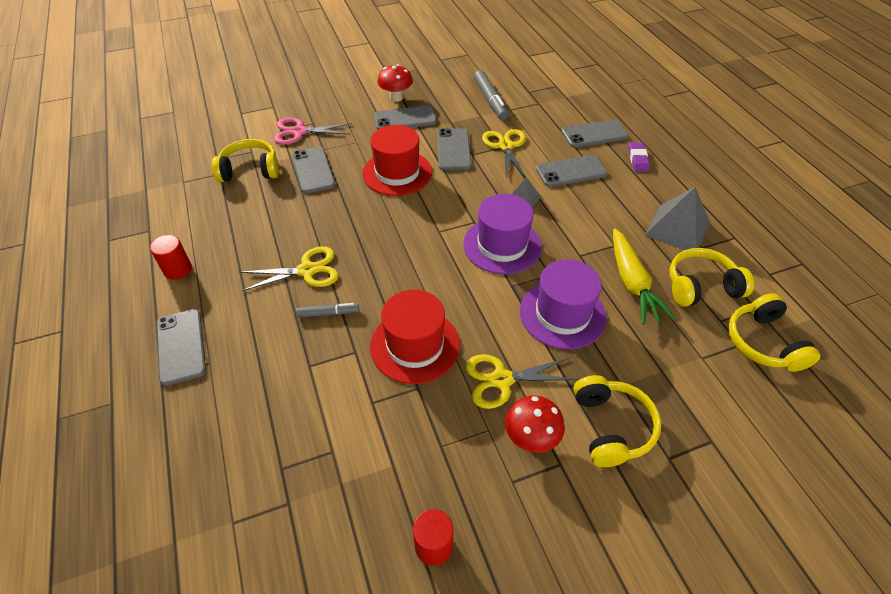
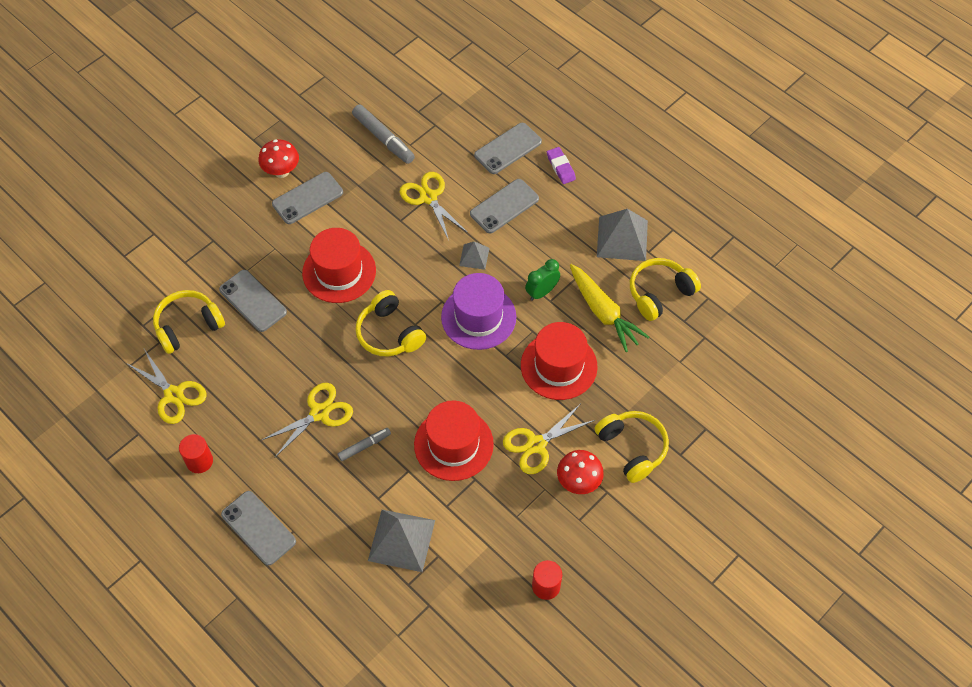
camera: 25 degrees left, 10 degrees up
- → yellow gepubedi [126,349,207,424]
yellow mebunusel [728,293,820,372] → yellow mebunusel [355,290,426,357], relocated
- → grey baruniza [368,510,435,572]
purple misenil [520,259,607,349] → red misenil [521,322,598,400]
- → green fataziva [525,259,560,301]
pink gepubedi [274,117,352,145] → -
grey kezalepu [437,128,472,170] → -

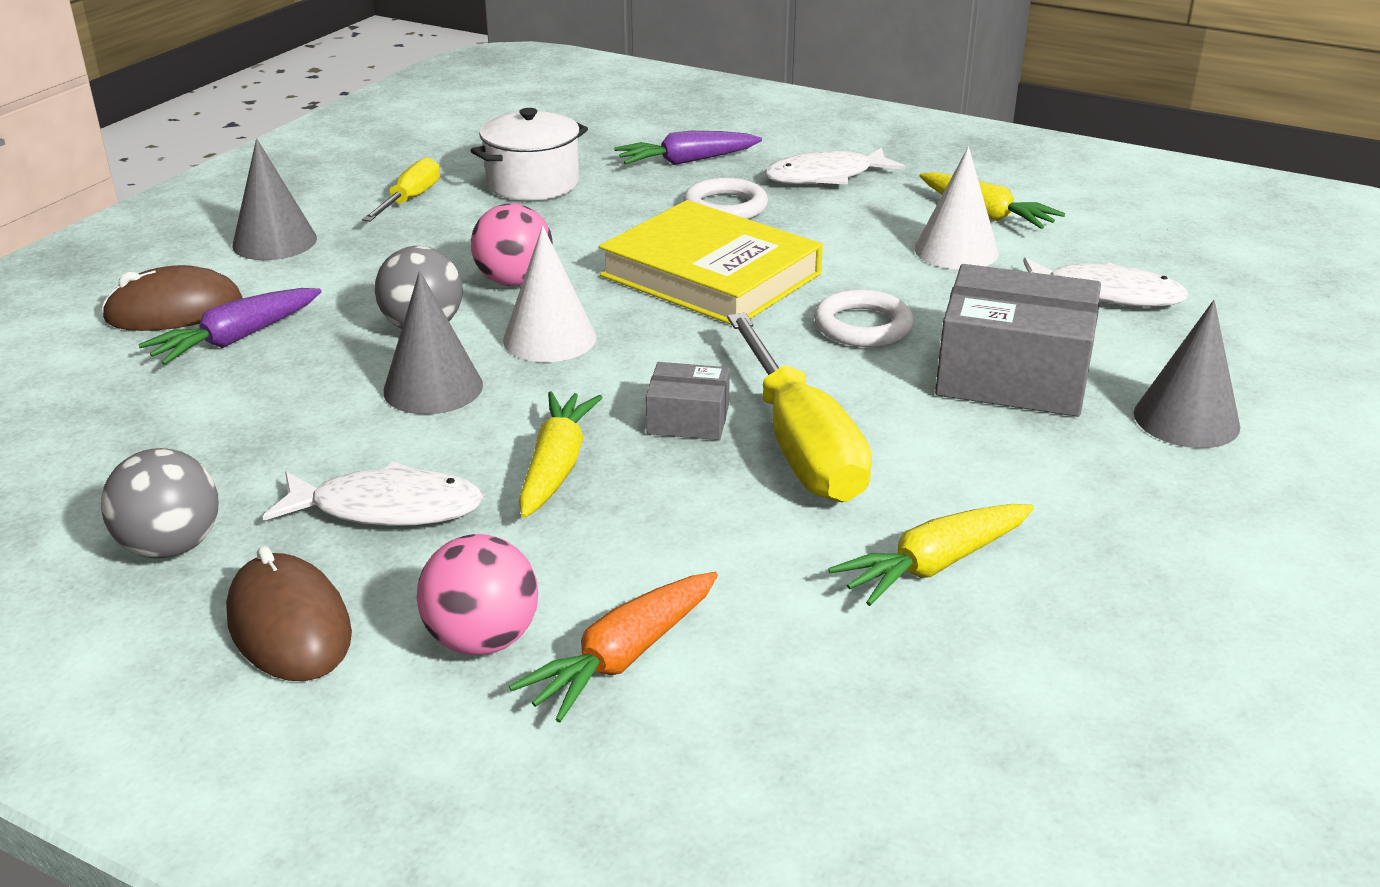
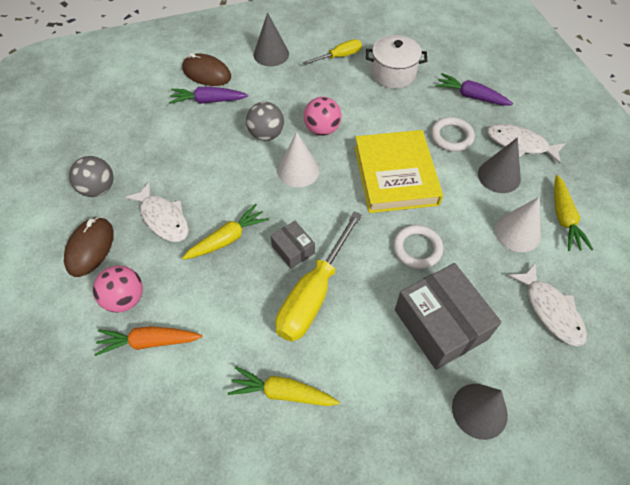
camera: 45 degrees right, 25 degrees up
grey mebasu [383,271,483,414] → grey mebasu [478,137,521,193], relocated

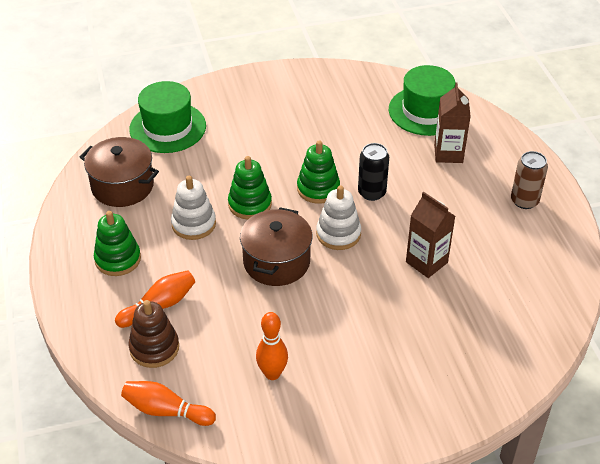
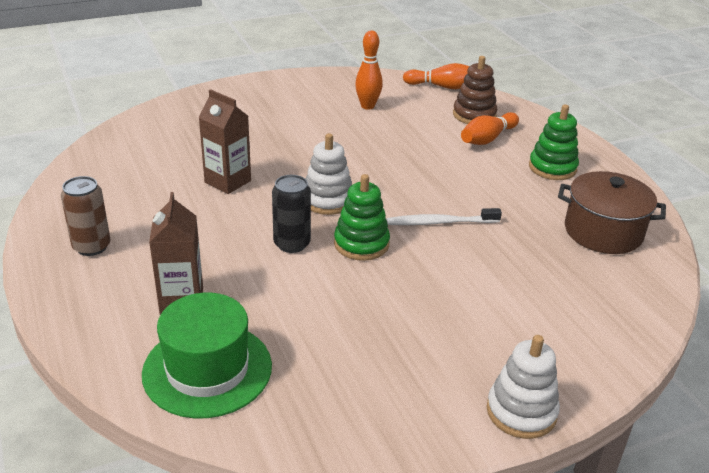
camera: 170 degrees right, 10 degrees down
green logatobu [228,156,272,220] → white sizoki [387,208,502,225]
white logatobu [171,176,216,240] → white logatobu [487,335,560,439], relocated
green misenil [129,81,206,153] → -
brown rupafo [240,207,313,286] → -

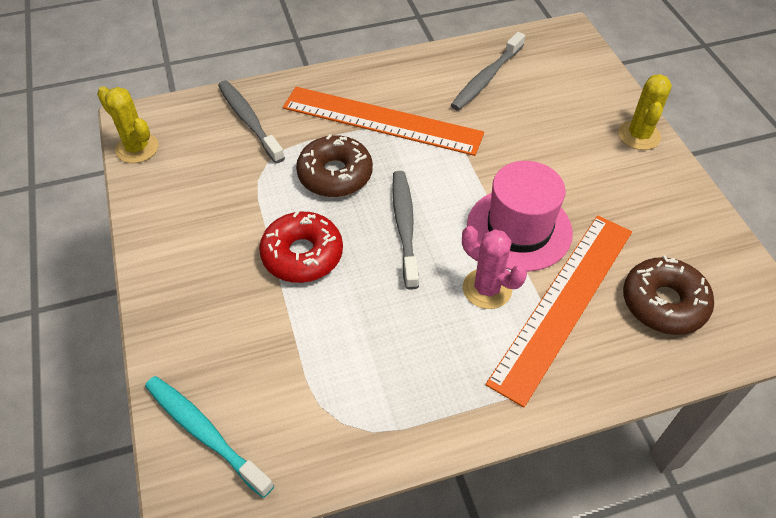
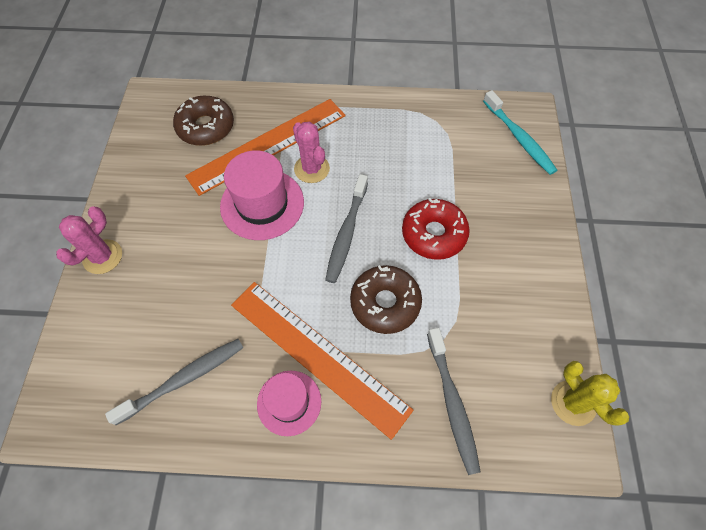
camera: 160 degrees left, 10 degrees up
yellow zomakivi [618,74,672,150] → pink zomakivi [56,206,122,274]
- → pink misenil [257,371,321,436]

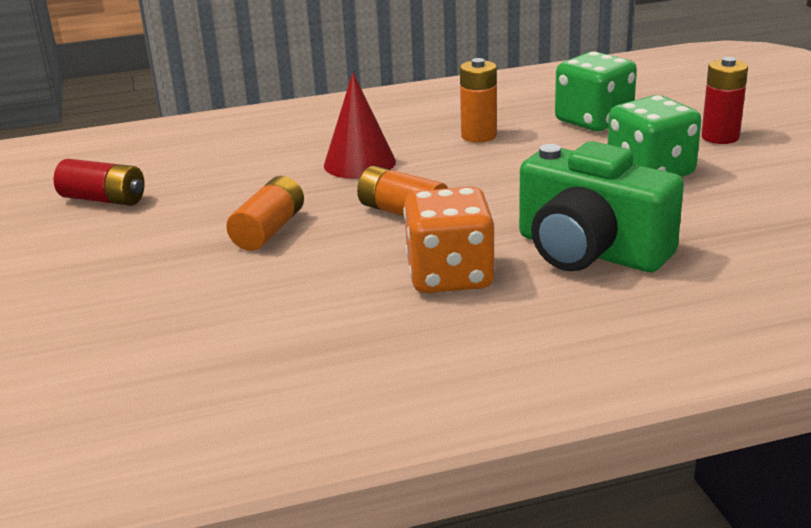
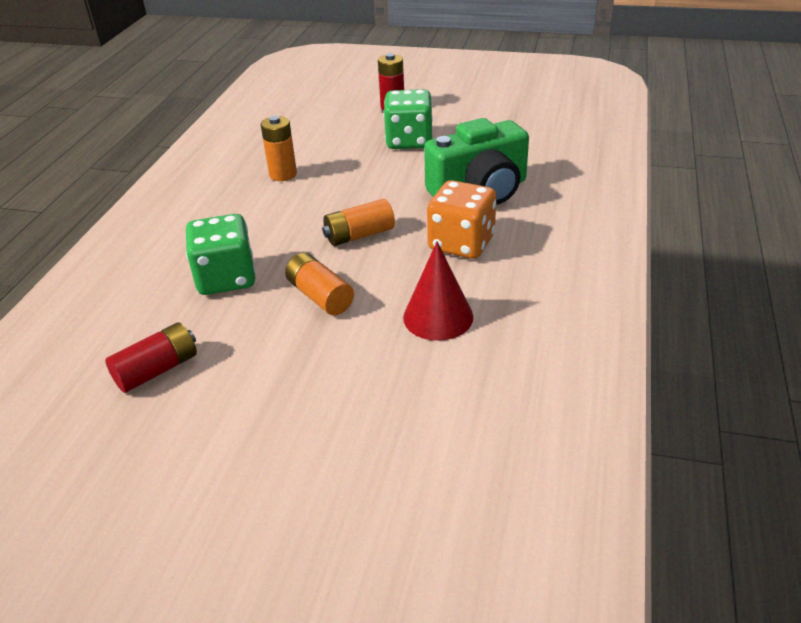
camera: 60 degrees left, 10 degrees up
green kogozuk [555,52,637,131] → green kogozuk [186,214,256,295], relocated
red mebasu [324,73,396,179] → red mebasu [403,241,473,341], relocated

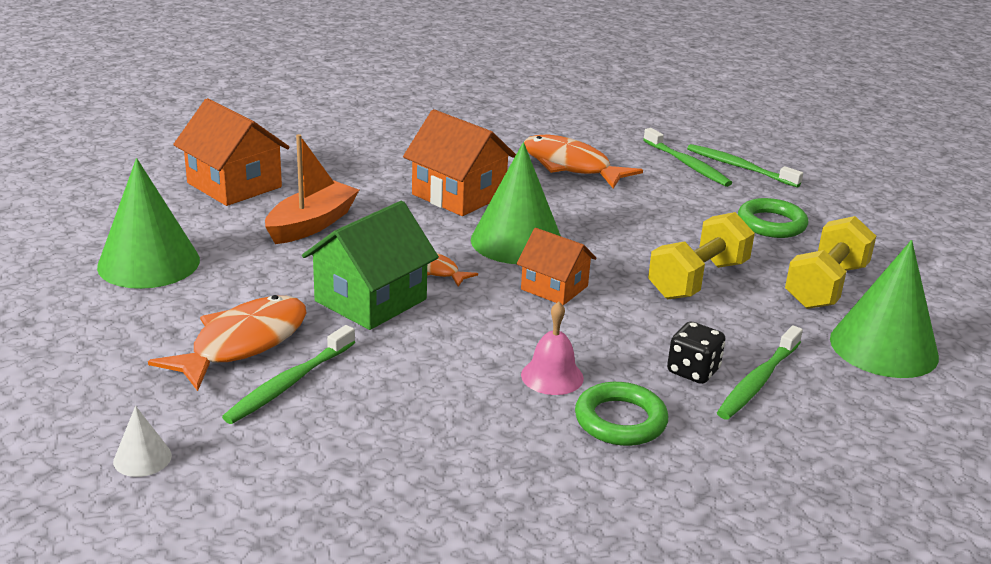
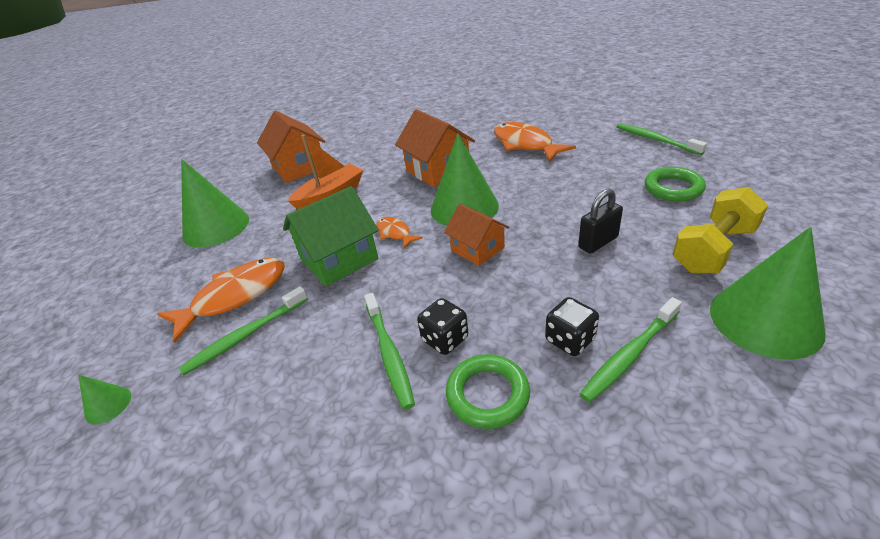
camera: 20 degrees right, 10 degrees up
white mebasu [113,406,172,477] → green mebasu [78,375,131,424]
green sizoki [643,128,732,187] → green sizoki [364,293,415,410], relocated
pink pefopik [521,301,584,395] → black kogozuk [417,298,468,355]
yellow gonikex [648,212,755,300] → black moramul [578,188,623,254]

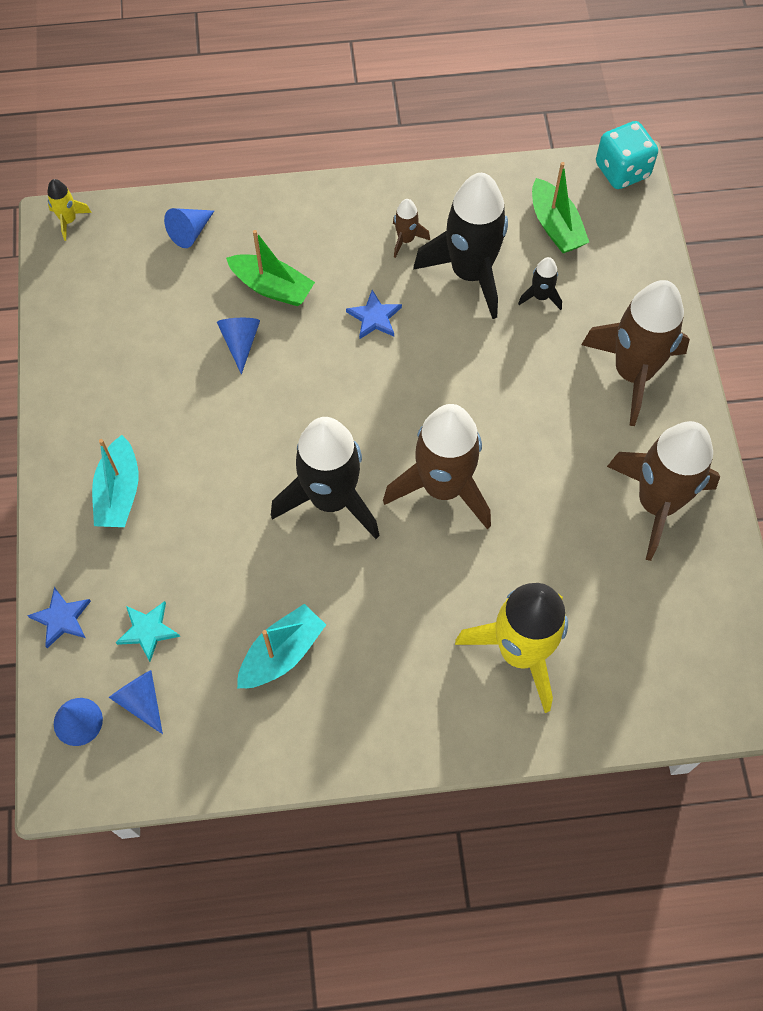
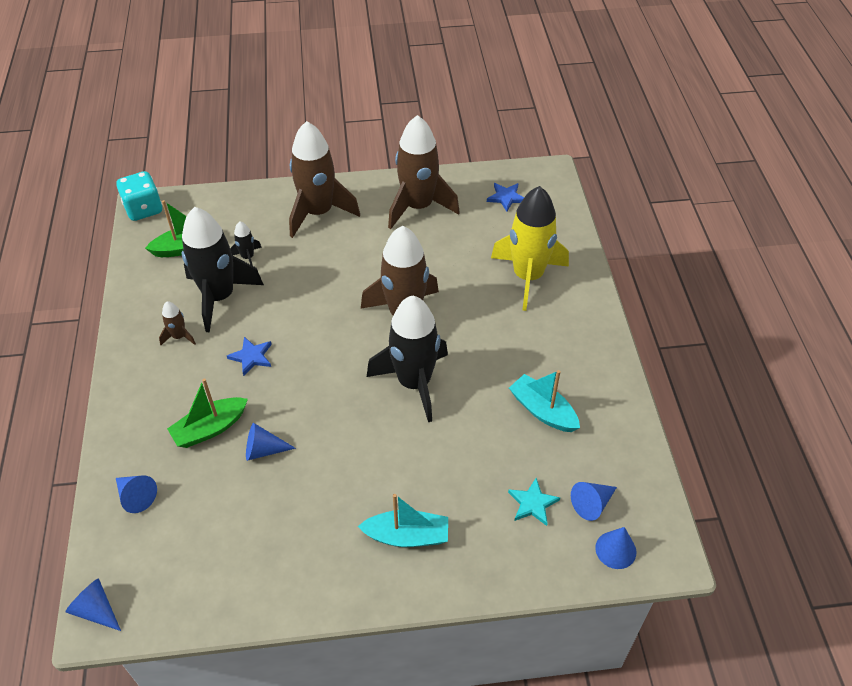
camera: 90 degrees left, 15 degrees down
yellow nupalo [47,179,92,241] → blue mebasu [65,579,121,631]
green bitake [226,230,315,306] → green bitake [167,378,248,448], 150 degrees counterclockwise
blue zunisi [27,587,91,648] → blue zunisi [487,183,524,212], relocated

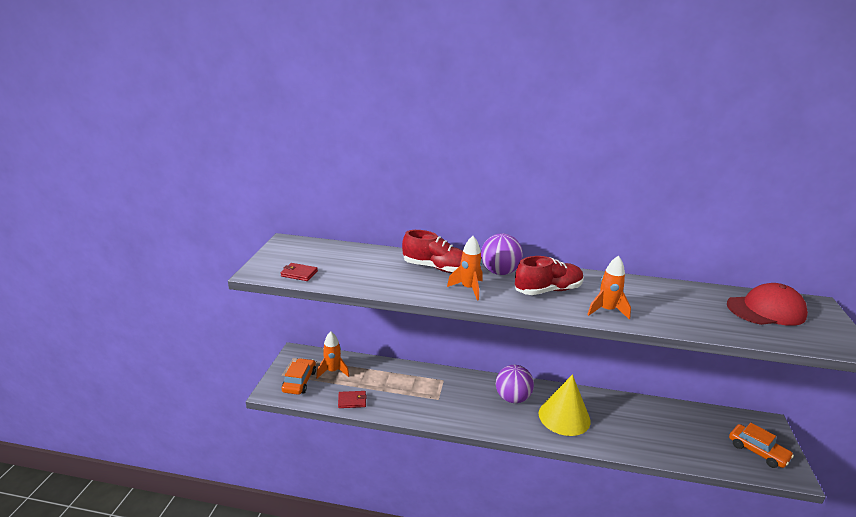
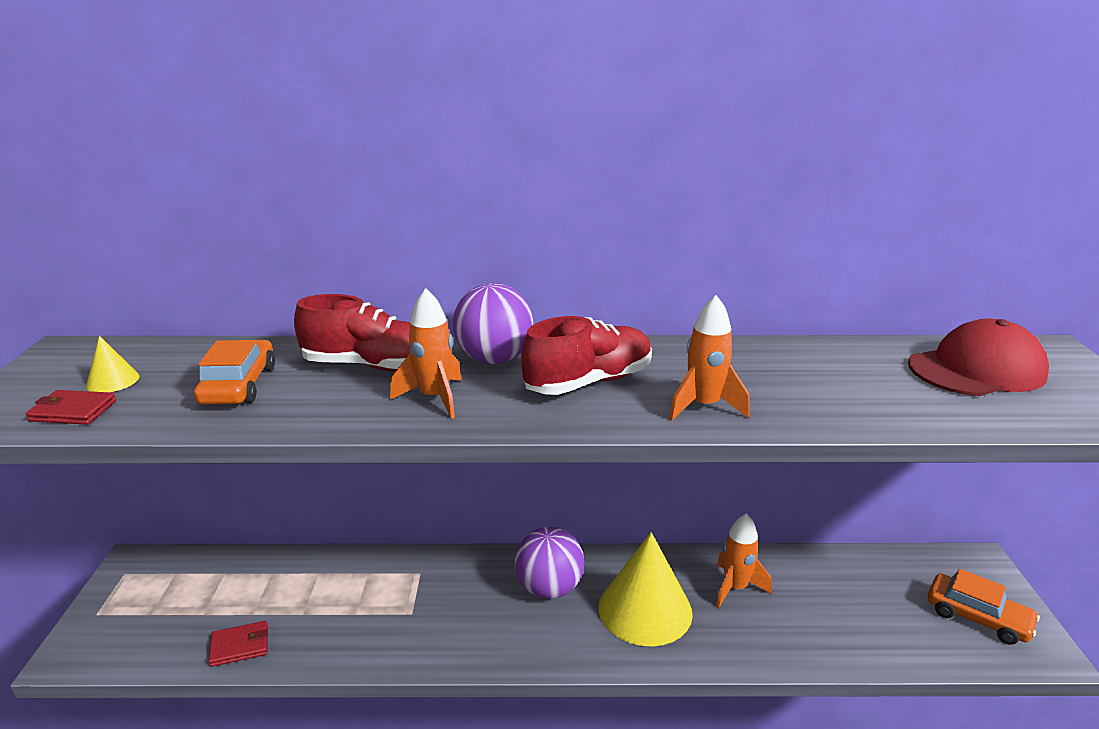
camera: 10 degrees left, 0 degrees up
- → yellow mebasu [86,336,139,392]
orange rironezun [281,358,316,395] → orange rironezun [194,340,275,405], relocated
orange nupalo [316,332,349,378] → orange nupalo [716,513,772,608], relocated

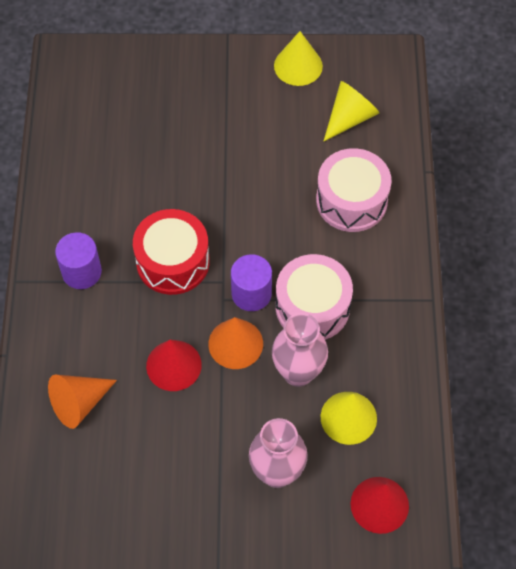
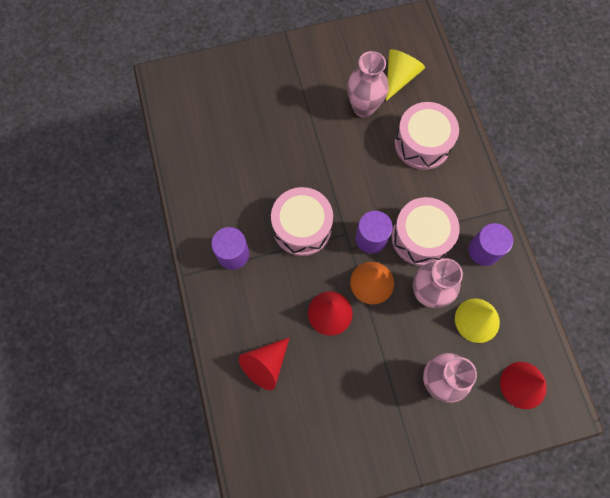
camera: 15 degrees left, 10 degrees up
orange mebasu [48,375,117,429] → red mebasu [239,337,290,390]
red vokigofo [133,209,210,295] → pink vokigofo [271,187,333,256]
- → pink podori [347,51,389,117]
- → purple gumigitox [468,223,513,266]
yellow mebasu [274,31,323,86] → -

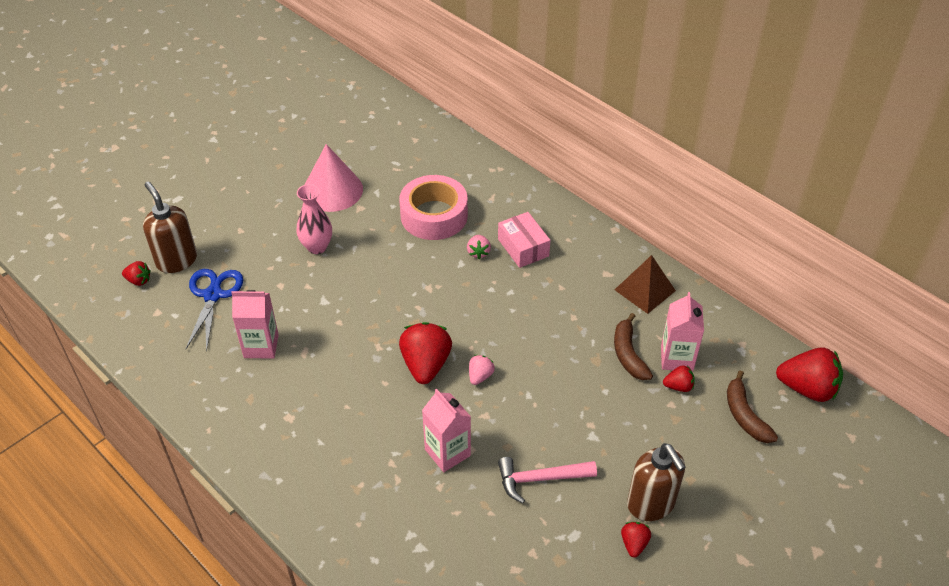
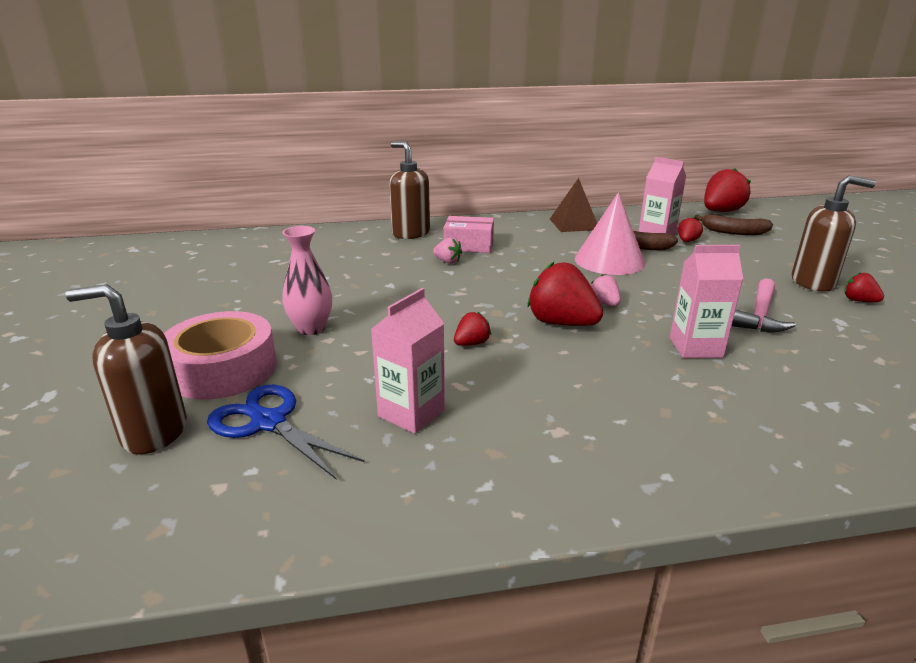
camera: 55 degrees left, 20 degrees down
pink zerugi [399,175,468,240] → pink zerugi [164,311,277,399], relocated
- → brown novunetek [389,141,430,239]
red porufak [122,261,151,286] → red porufak [454,312,491,346], relocated
pink mebasu [305,144,363,212] → pink mebasu [575,193,646,275], relocated

